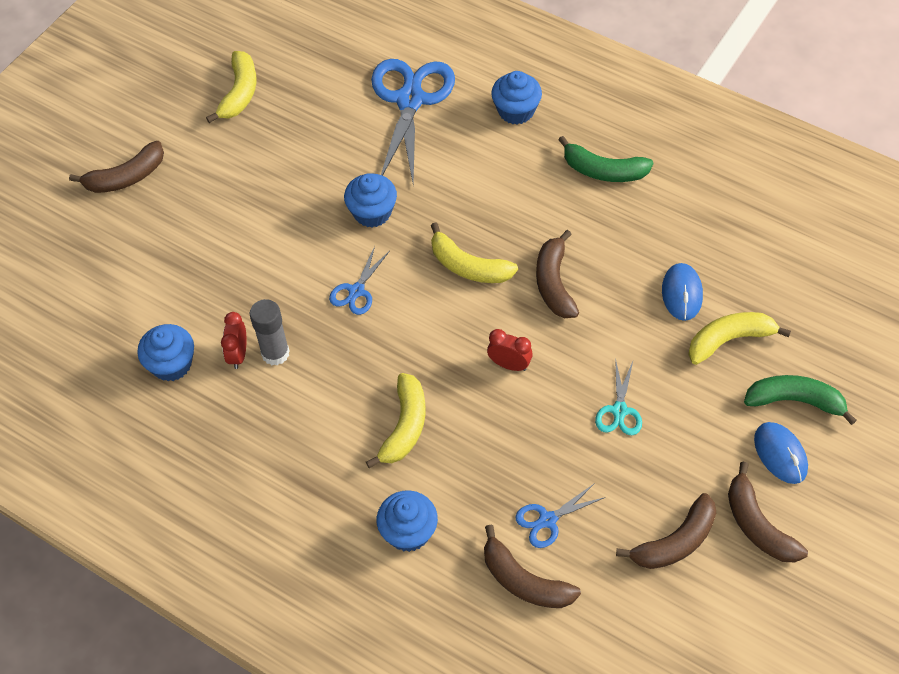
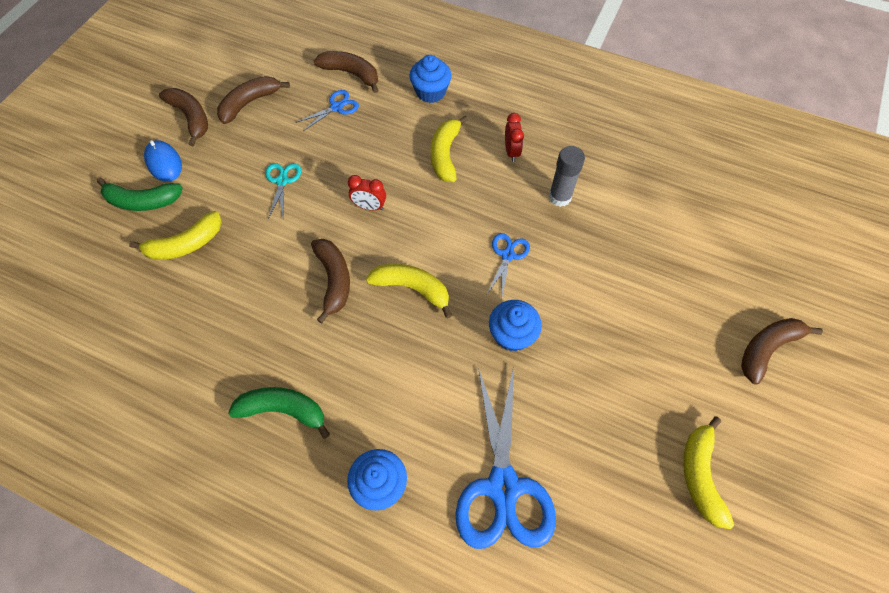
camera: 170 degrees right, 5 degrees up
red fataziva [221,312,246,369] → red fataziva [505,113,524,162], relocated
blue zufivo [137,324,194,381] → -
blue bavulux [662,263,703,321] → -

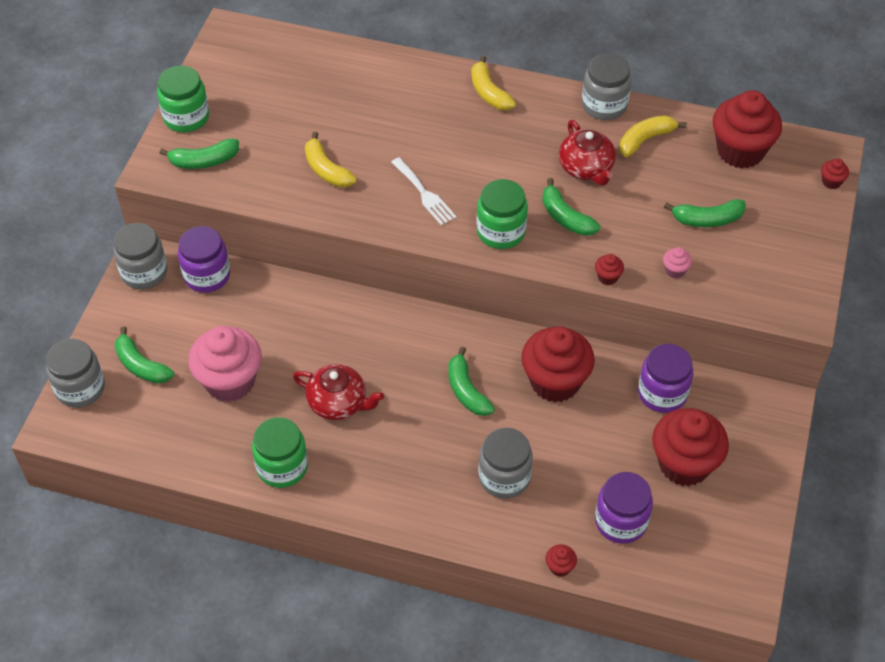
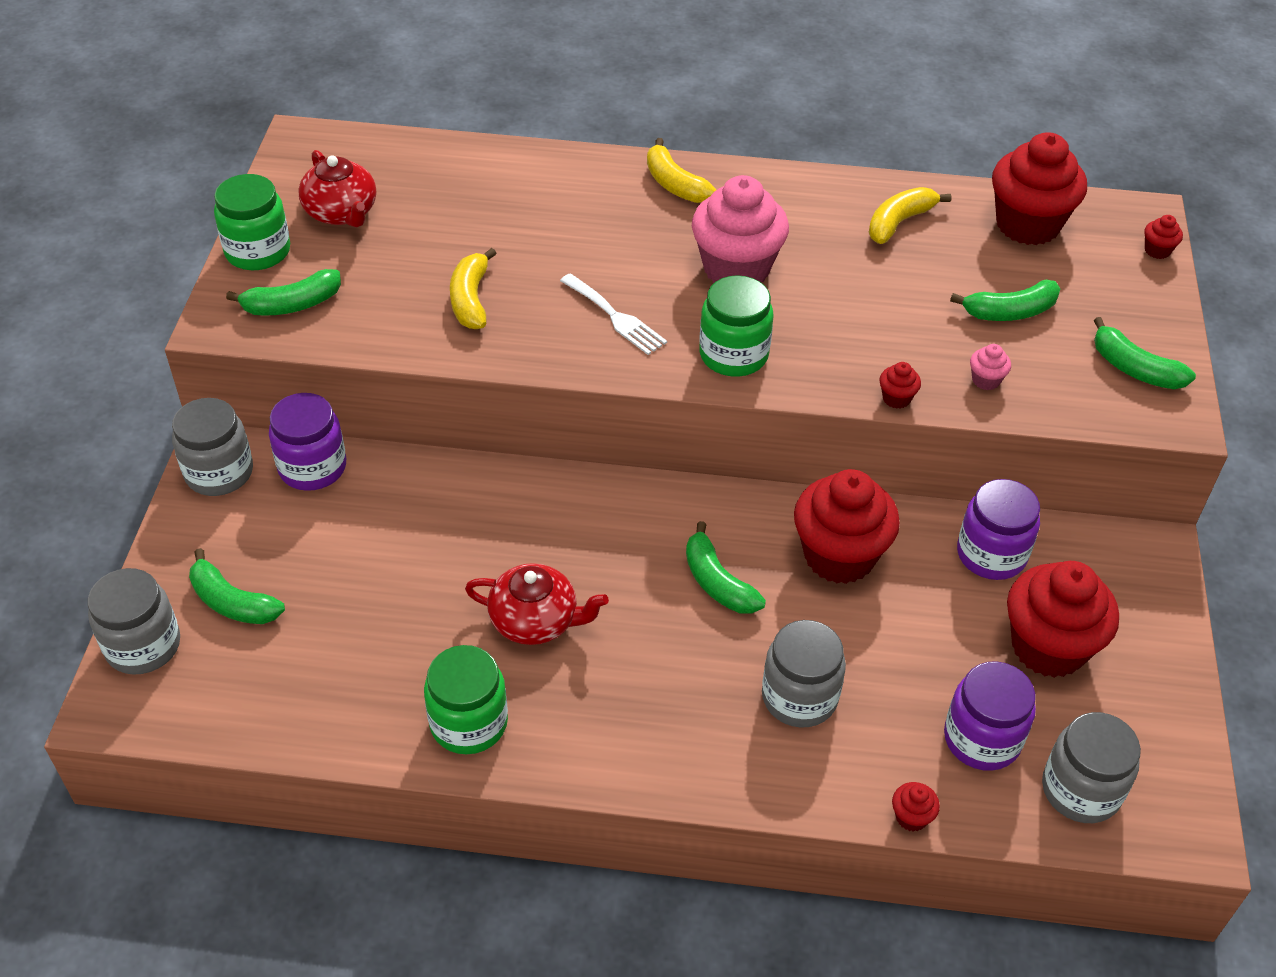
camera: 10 degrees left, 5 degrees down
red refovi [559,120,616,186] → red refovi [298,150,376,227], relocated
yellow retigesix [305,132,357,187] → yellow retigesix [450,248,497,329], 45 degrees clockwise
pink zufivo [188,326,262,402] → pink zufivo [692,175,789,283], relocated
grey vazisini [582,54,632,120] → grey vazisini [1042,712,1141,823], relocated
green retigesix [542,178,600,236] → green retigesix [1094,317,1196,389], relocated

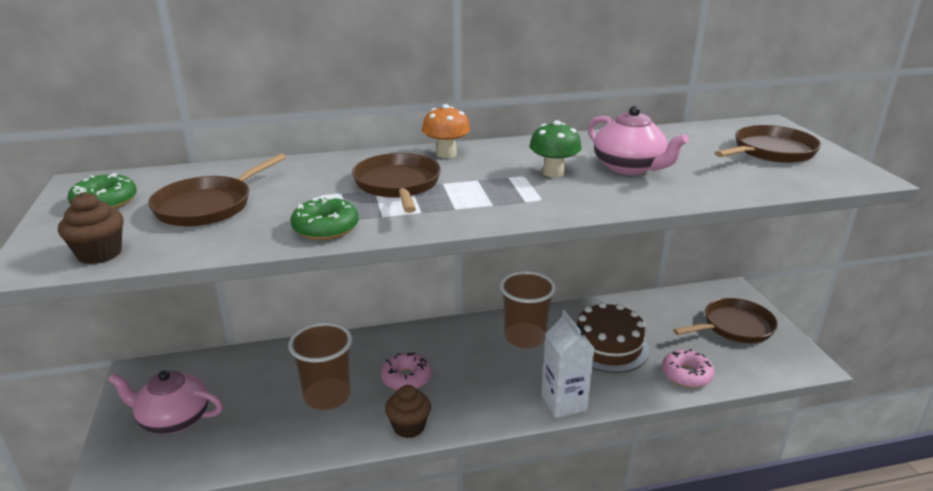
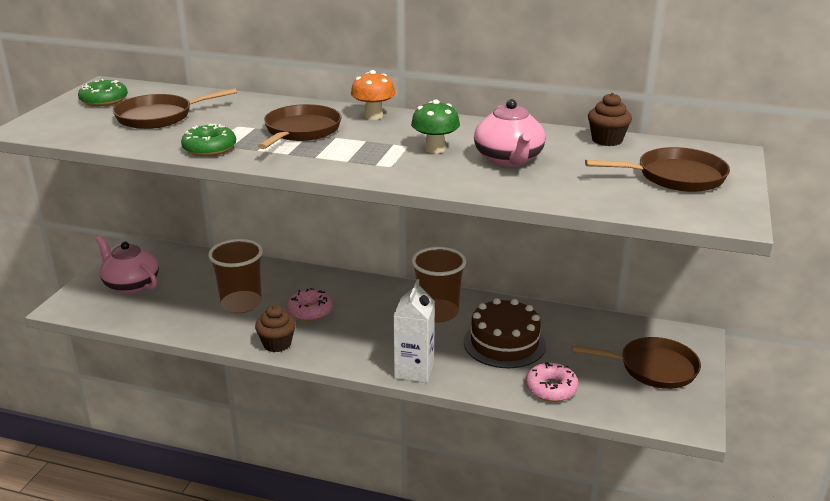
camera: 30 degrees right, 0 degrees up
brown zufivo [58,192,124,264] → brown zufivo [588,93,632,146], relocated

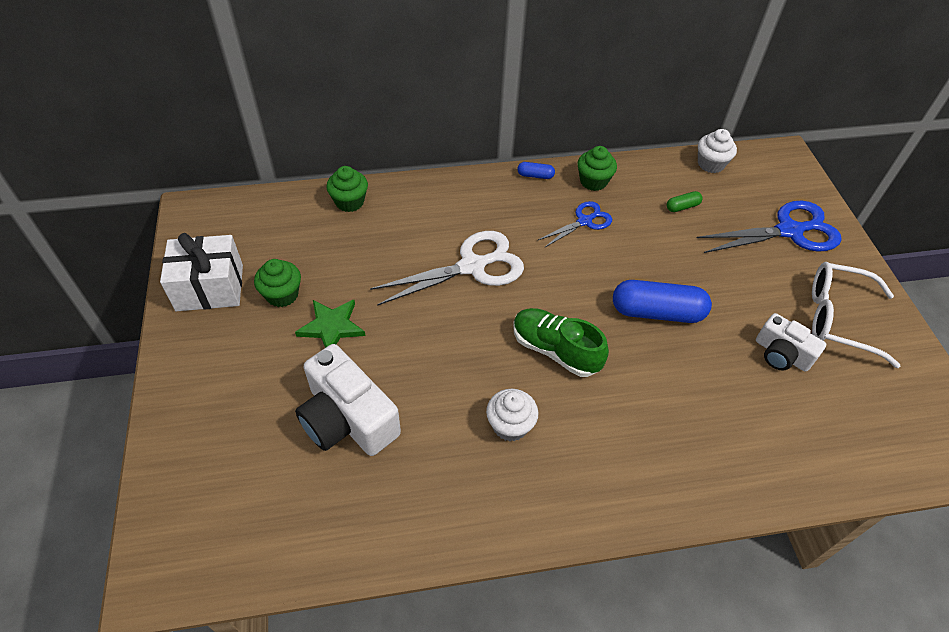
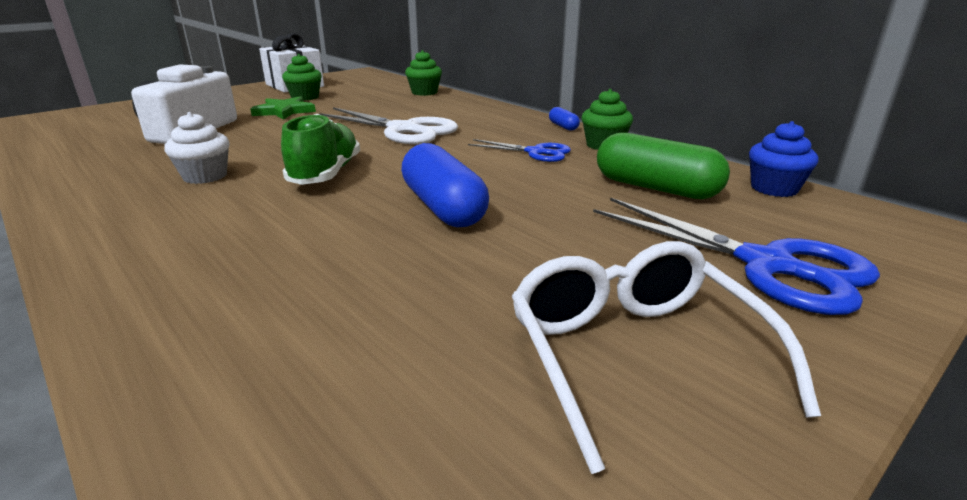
camera: 60 degrees right, 25 degrees down
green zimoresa [667,191,703,212] → green zimoresa [597,133,730,199], x2.19
white zufivo [698,129,737,173] → blue zufivo [749,121,818,197]
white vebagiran [756,313,826,372] → -

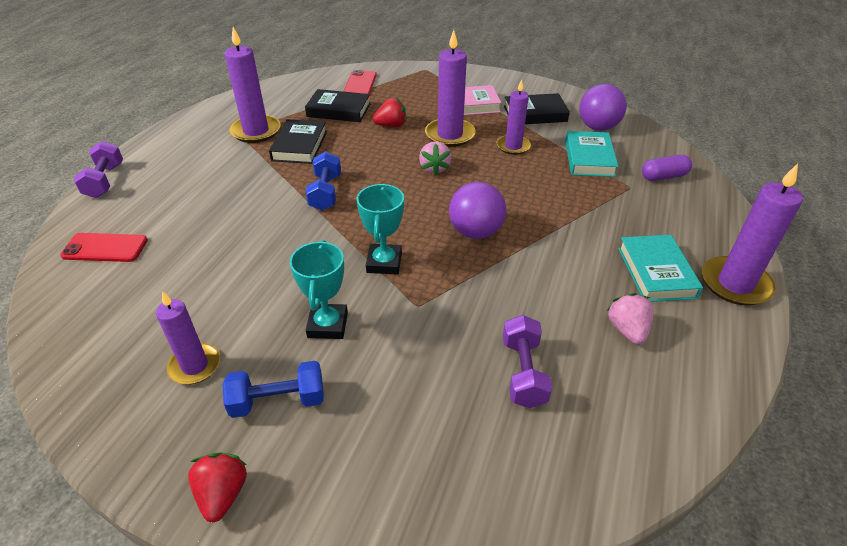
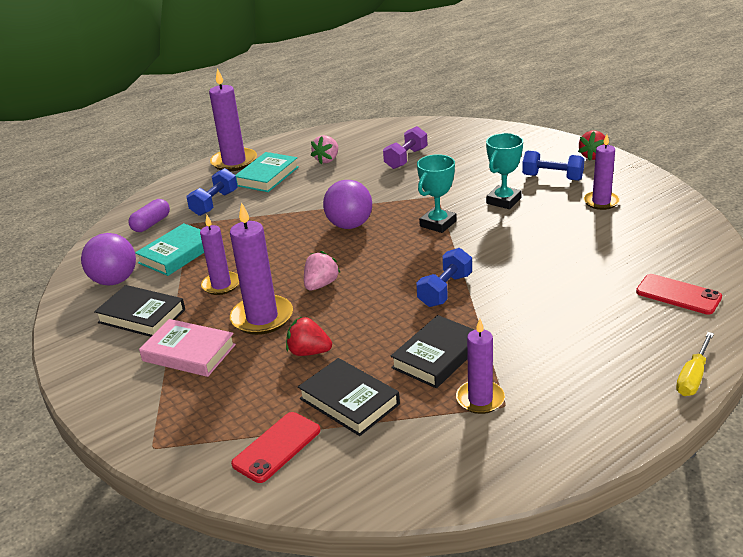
camera: 145 degrees left, 10 degrees down
purple zimoresa [642,155,692,181] → purple zimoresa [129,199,170,232], 75 degrees counterclockwise
- → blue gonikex [186,168,238,216]
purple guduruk [225,27,281,143] → purple guduruk [456,319,505,414], x0.66
purple gonikex [74,141,123,198] → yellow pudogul [676,332,714,396]

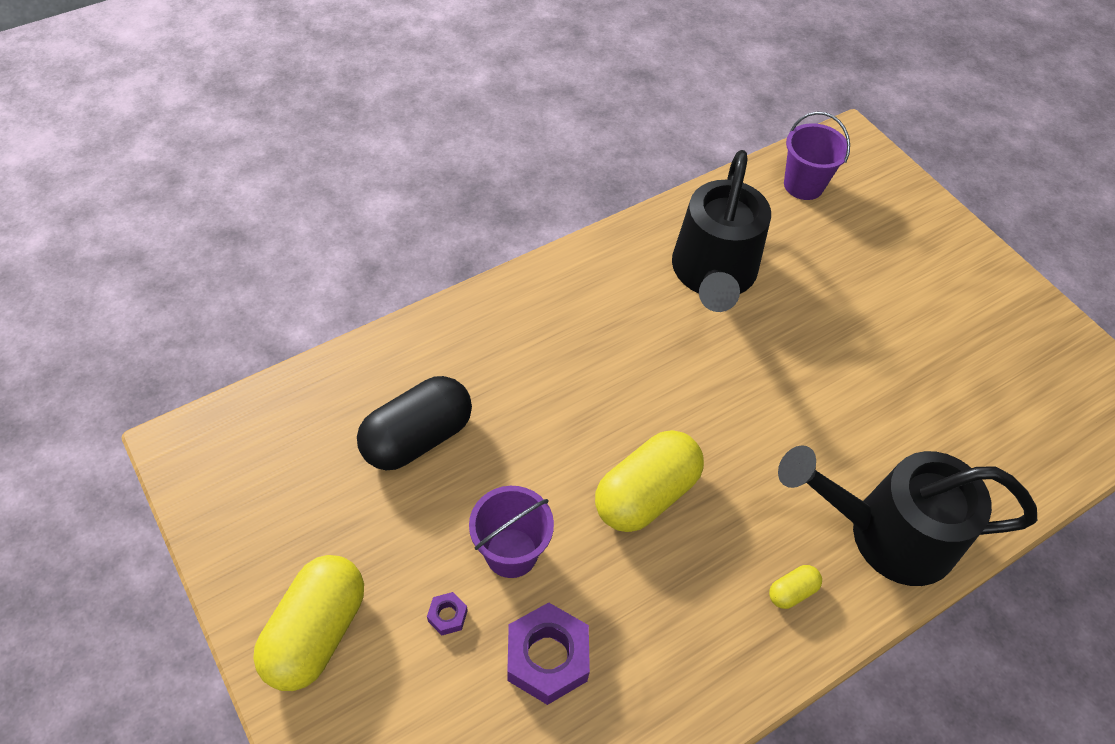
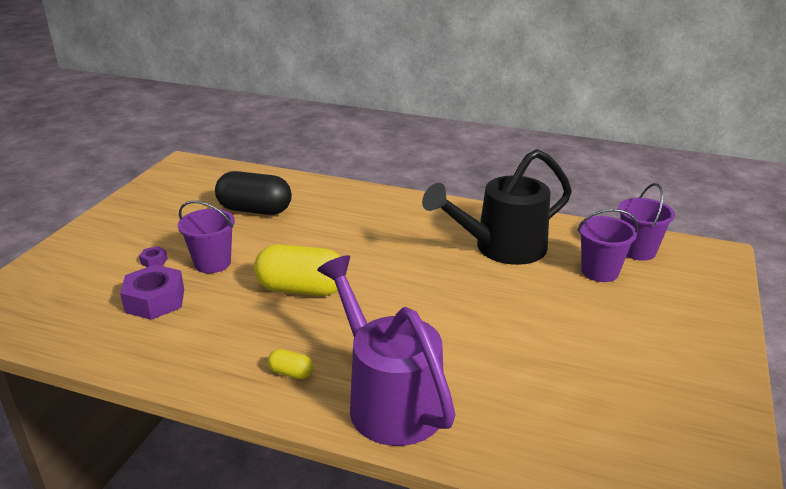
camera: 55 degrees right, 25 degrees down
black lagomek [778,445,1037,586] → purple lagomek [317,255,456,446]
- → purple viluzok [577,209,638,282]
yellow zimoresa [253,555,364,691] → -

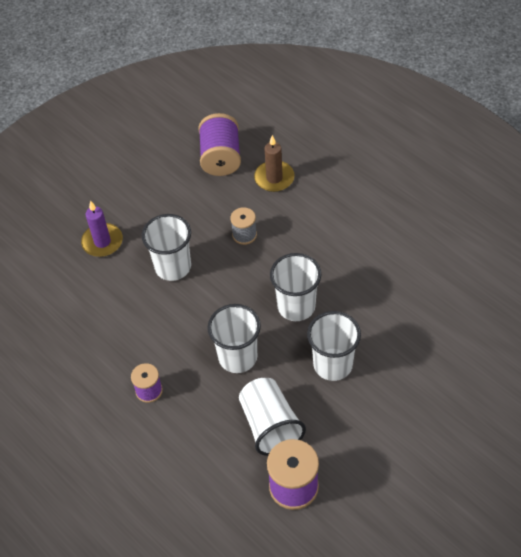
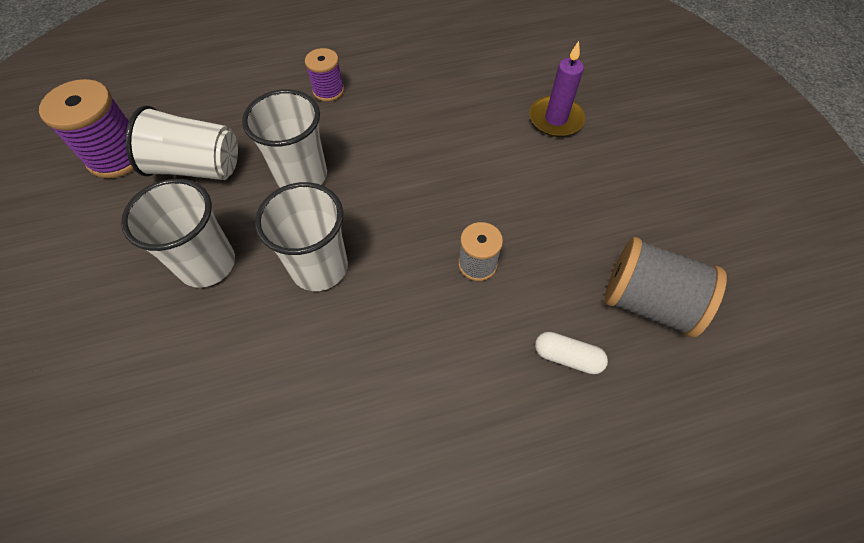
camera: 115 degrees right, 5 degrees up
brown guduruk [254,135,295,192] → white zimoresa [535,332,608,374]
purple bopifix [198,113,241,176] → grey bopifix [604,237,727,338]
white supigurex [142,214,191,281] → -

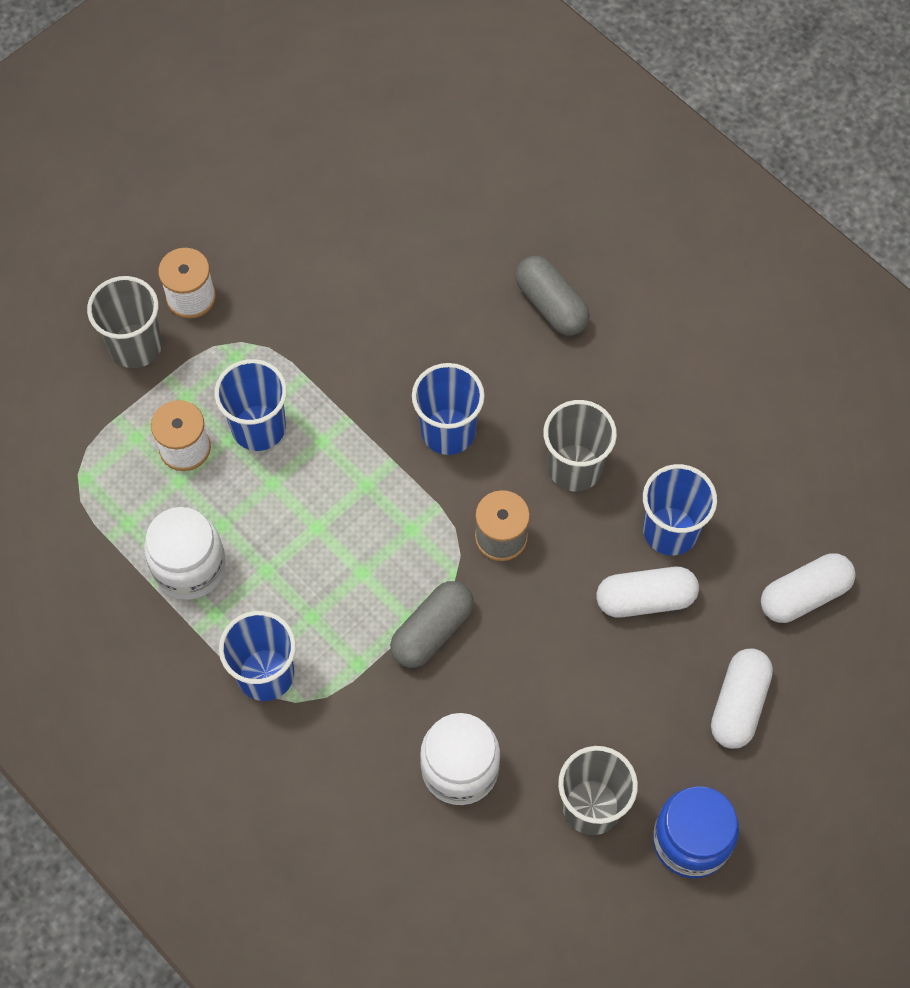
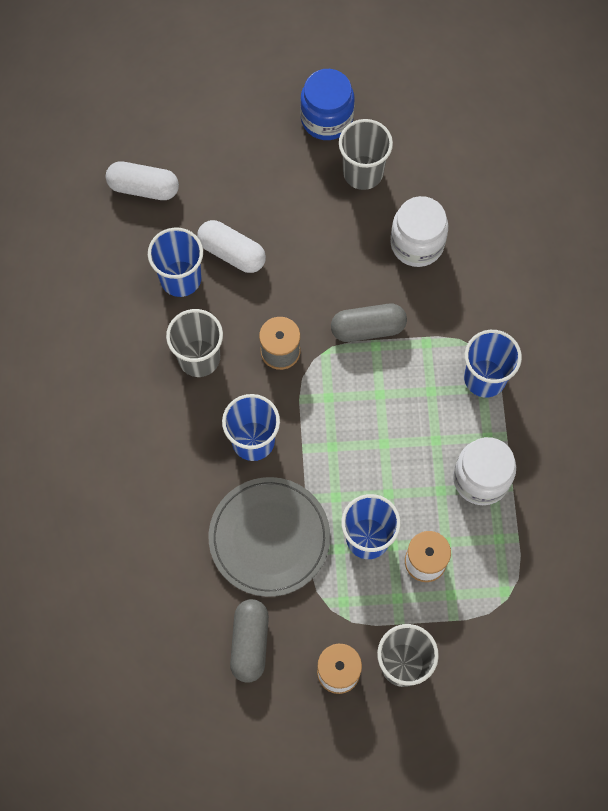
camera: 140 degrees left, 5 degrees up
- → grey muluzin [209,477,330,597]
grey zimoresa [515,256,590,336] → grey zimoresa [230,599,269,683], relocated
white zimoresa [711,649,773,749] → -

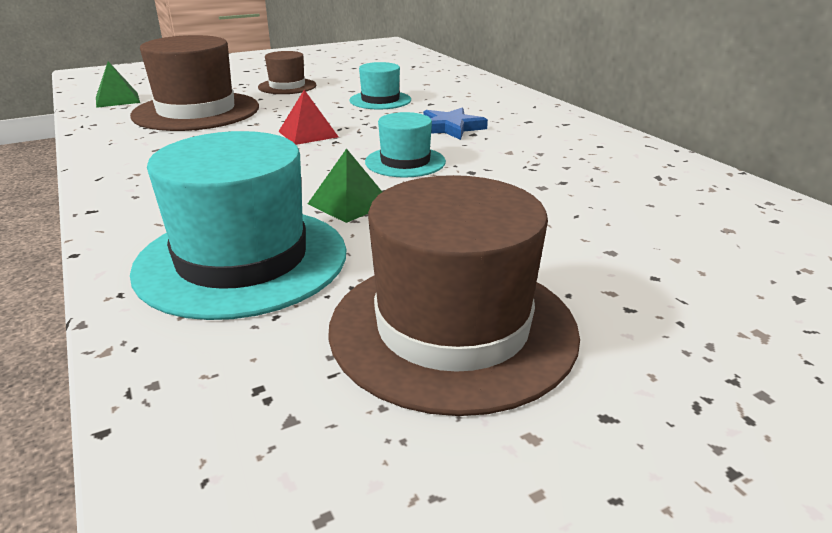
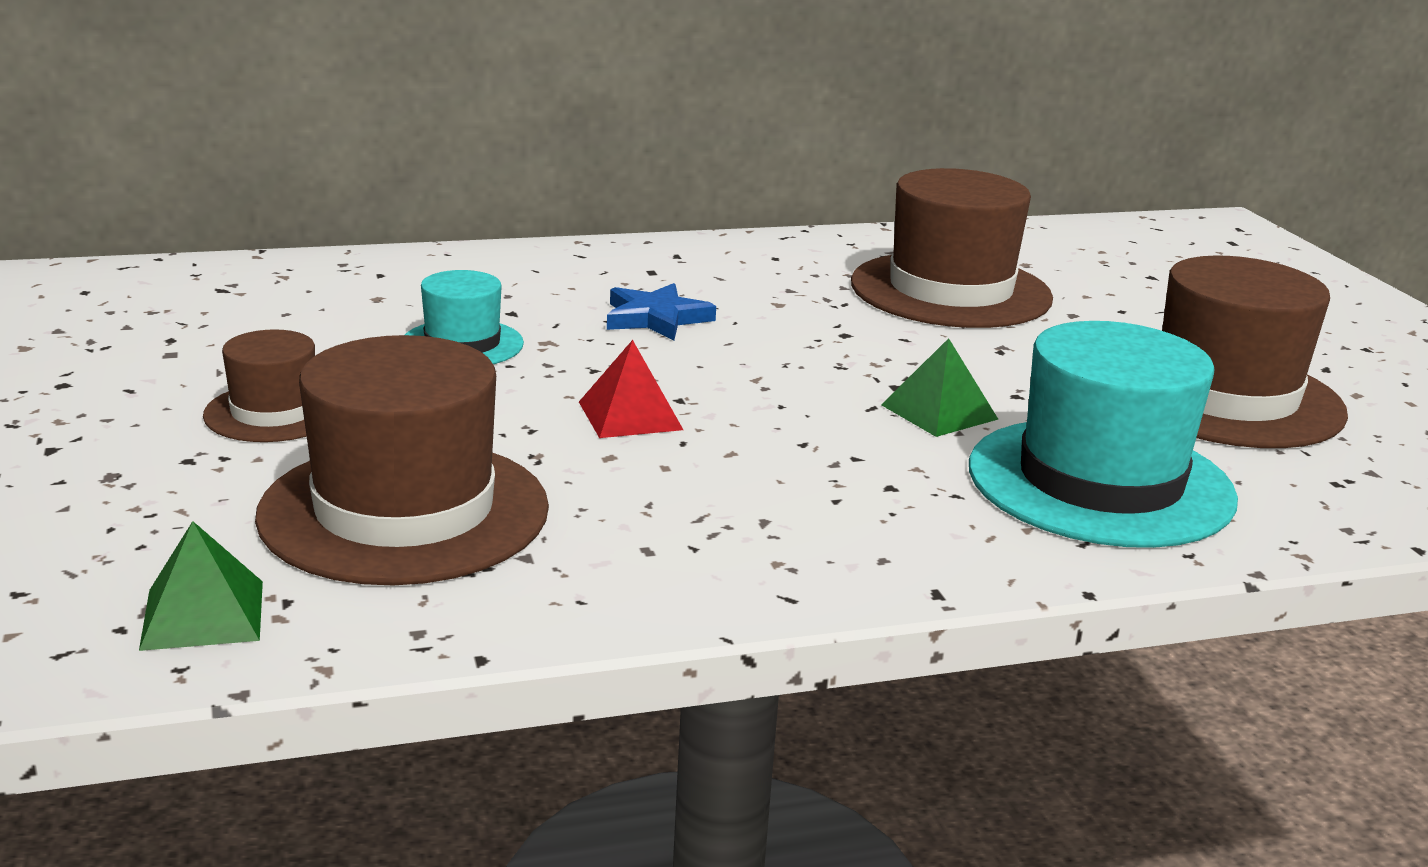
camera: 80 degrees left, 5 degrees down
- → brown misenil [851,168,1053,328]
turquoise misenil [365,112,446,178] → -

